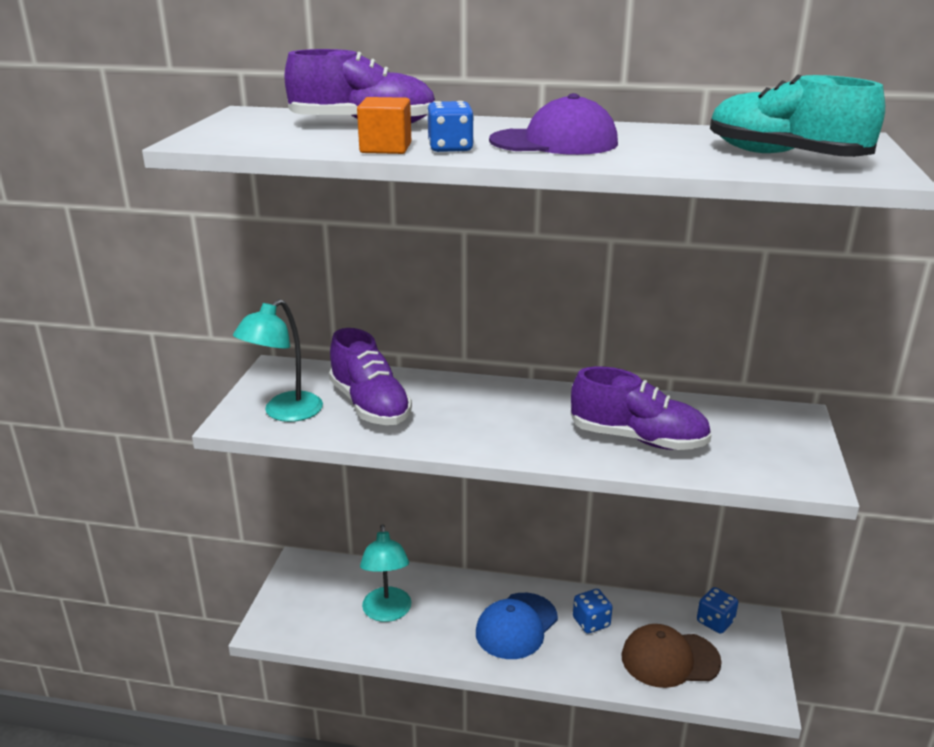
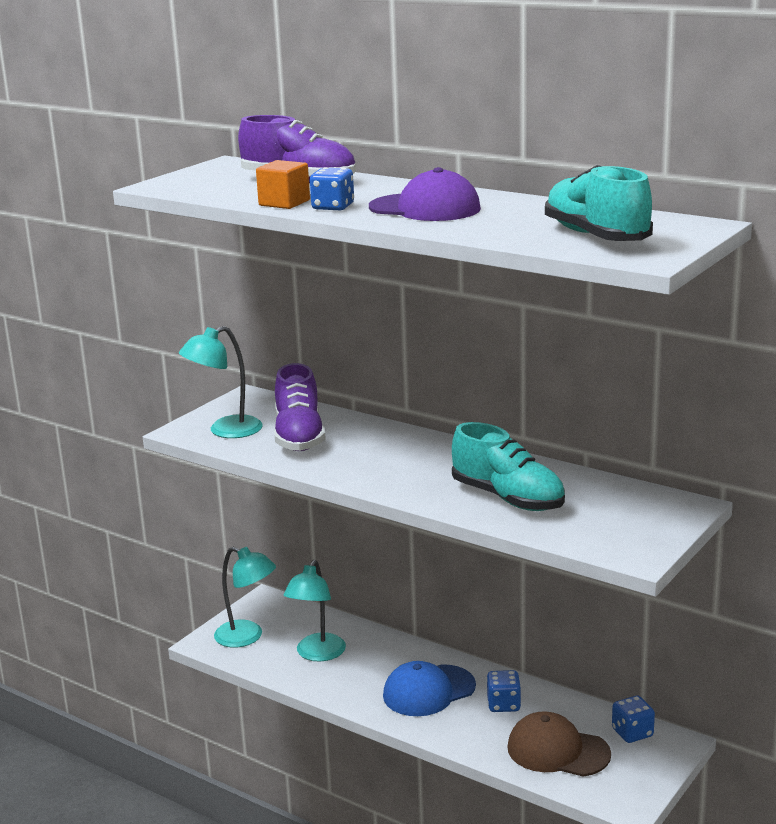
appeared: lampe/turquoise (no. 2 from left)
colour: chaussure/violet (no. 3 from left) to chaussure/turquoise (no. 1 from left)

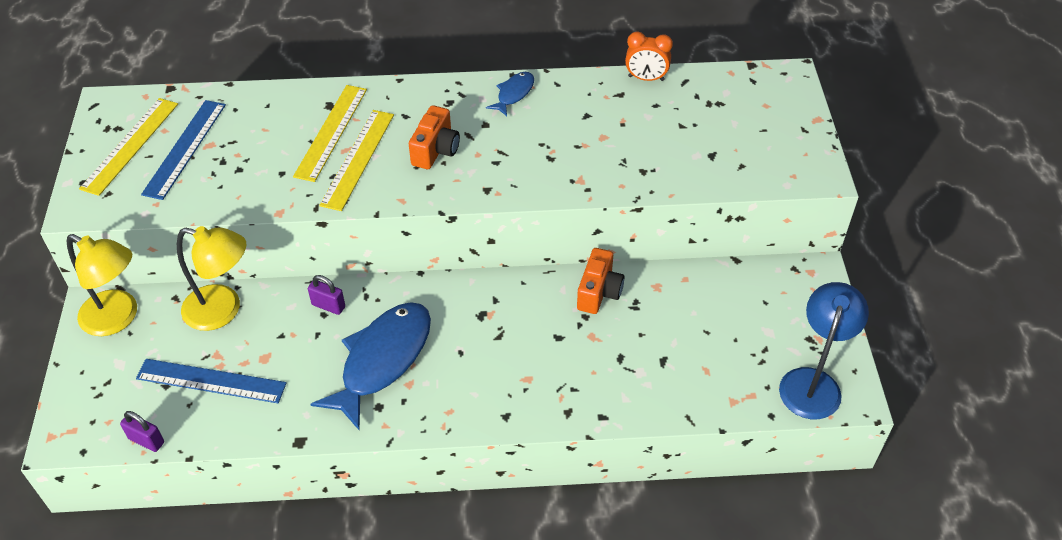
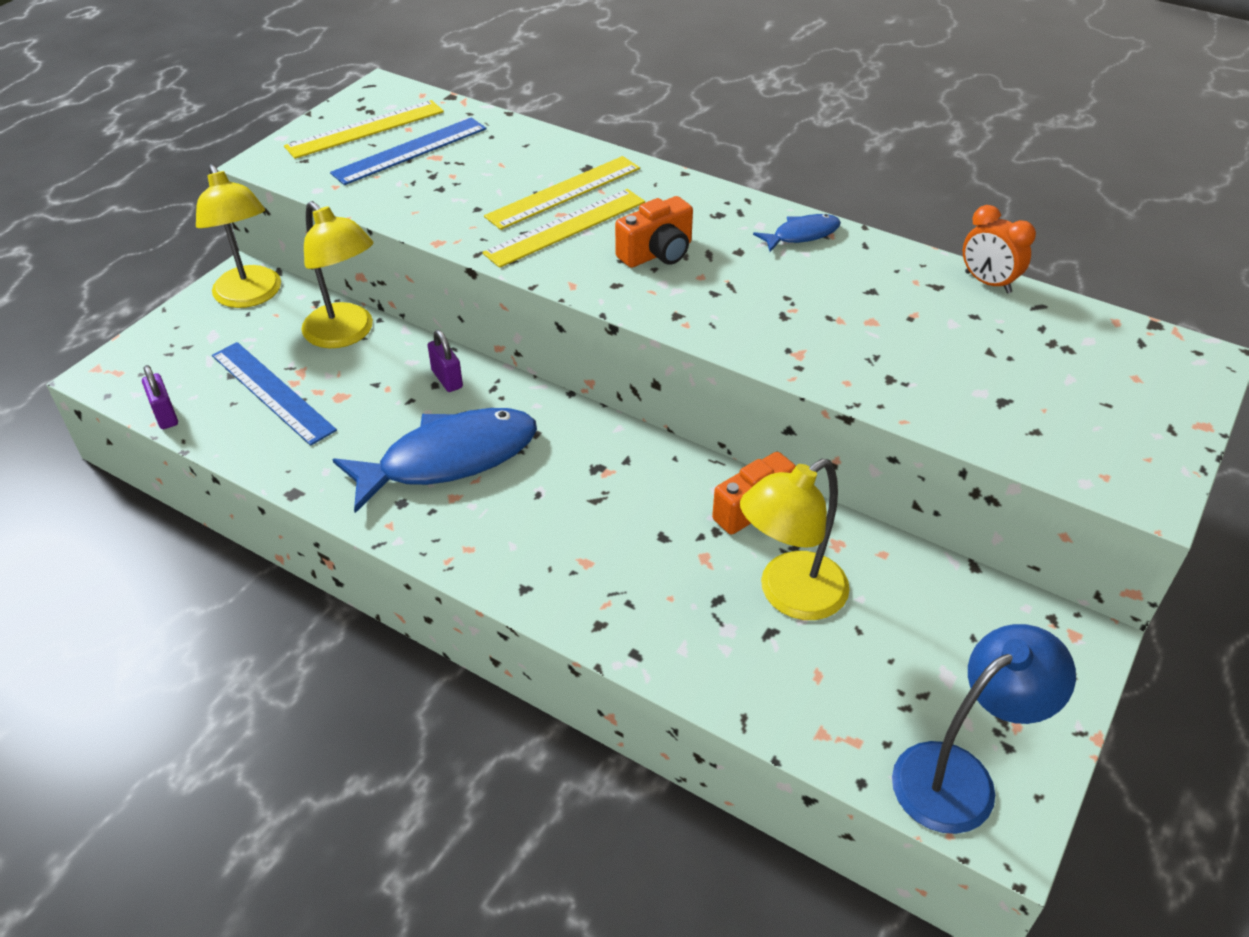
appeared: lampe/jaune (no. 3 from left)

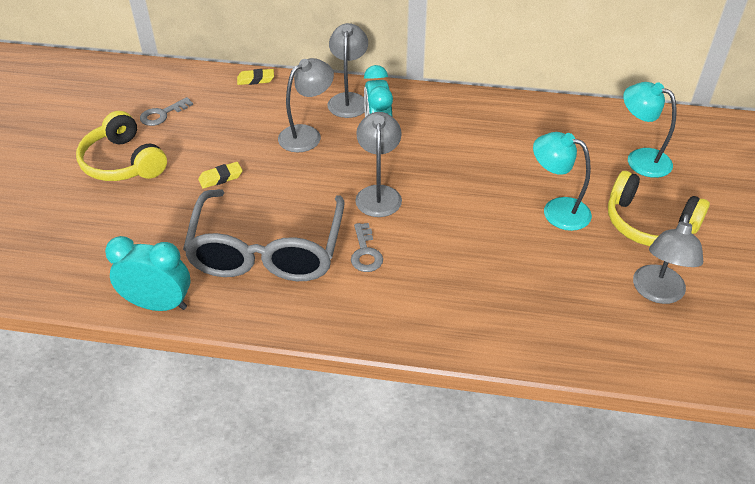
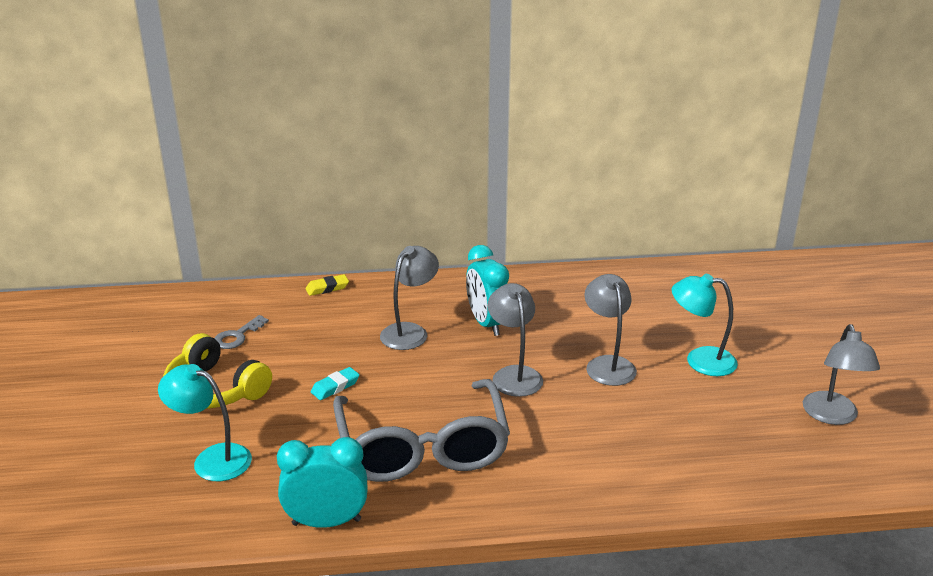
missing: clé/gris (no. 2 from left); casque audio/jaune (no. 2 from left)
relocated: lampe/gris (no. 2 from left in the first image) to lampe/gris (no. 3 from left); lampe/turquoise (no. 2 from left in the first image) to lampe/turquoise (no. 1 from left)
colour: gomme/jaune (no. 1 from left) to gomme/turquoise

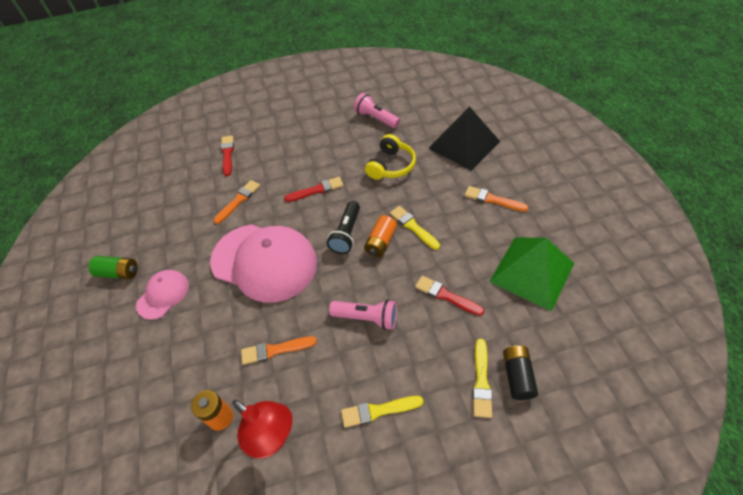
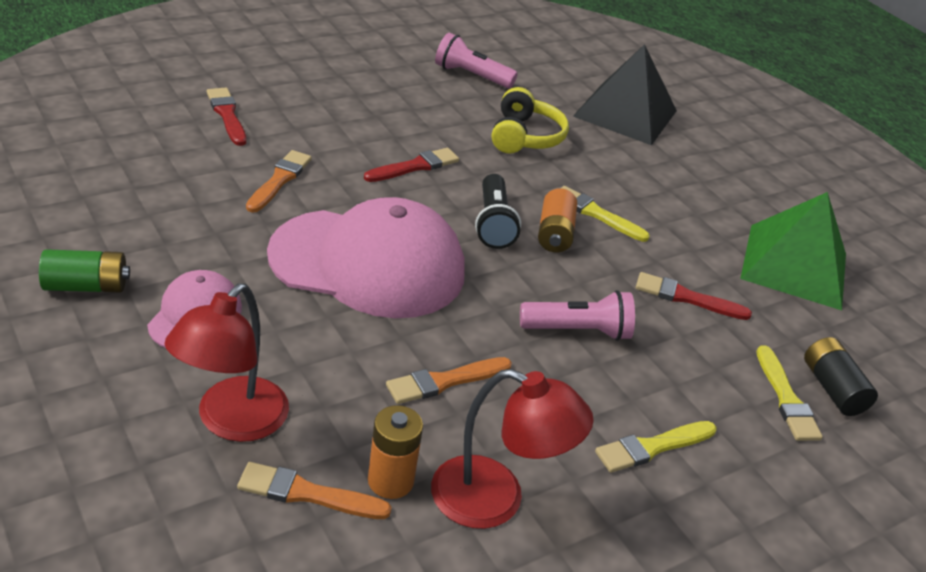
appeared: lampe/rouge (no. 1 from left)
relocated: pinceau/orange (no. 3 from left in the first image) to pinceau/orange (no. 2 from left)

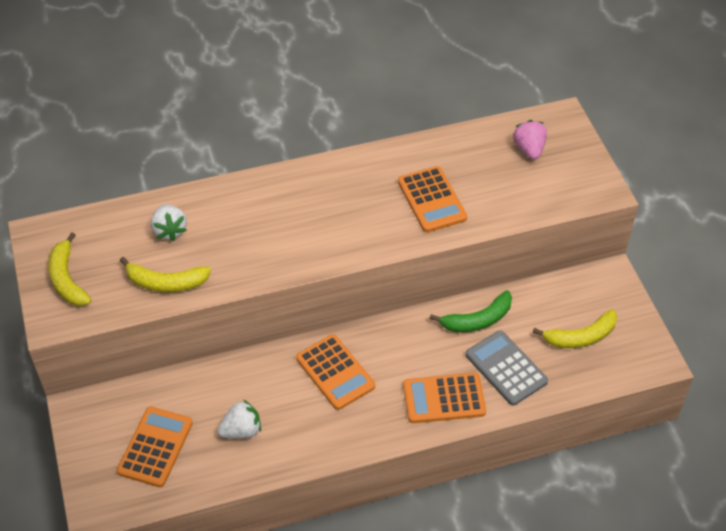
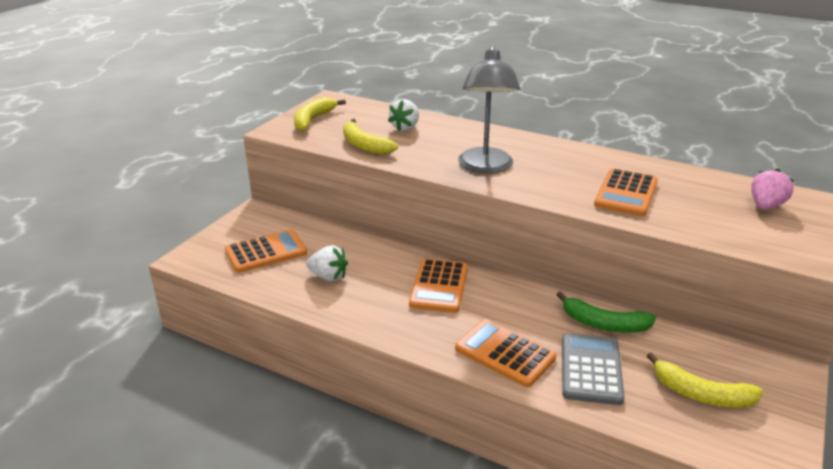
appeared: lampe/gris

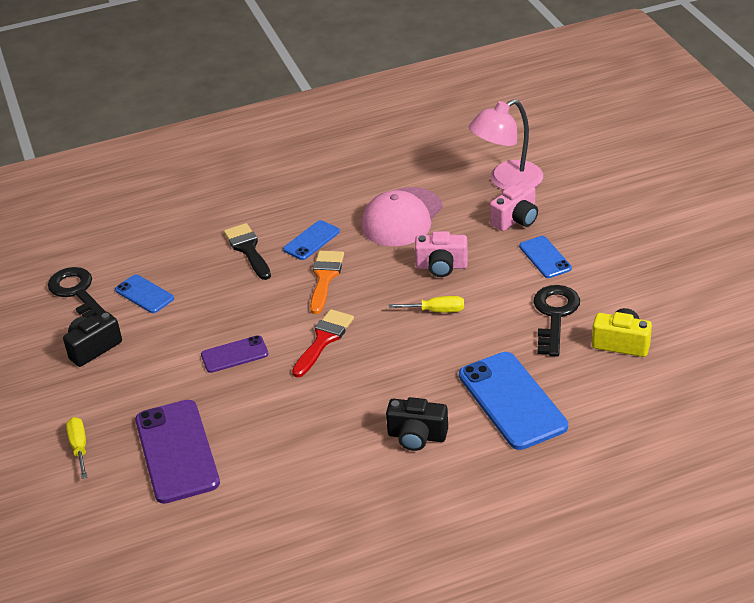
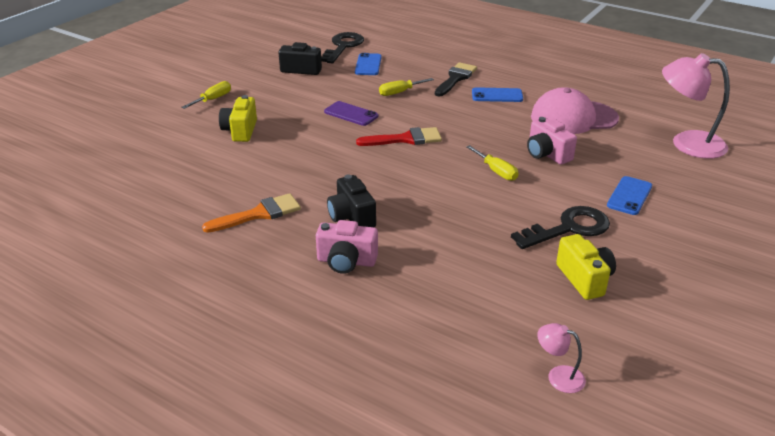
missing: téléphone/bleu (no. 3 from left)
appeared: tournevis/jaune (no. 2 from left); lampe/rose (no. 1 from left)
relocated: pinceau/orange; appareil photo/rose (no. 2 from left in the first image) to appareil photo/rose (no. 1 from left)
exchanged: téléphone/violet (no. 1 from left) to appareil photo/jaune (no. 1 from left)

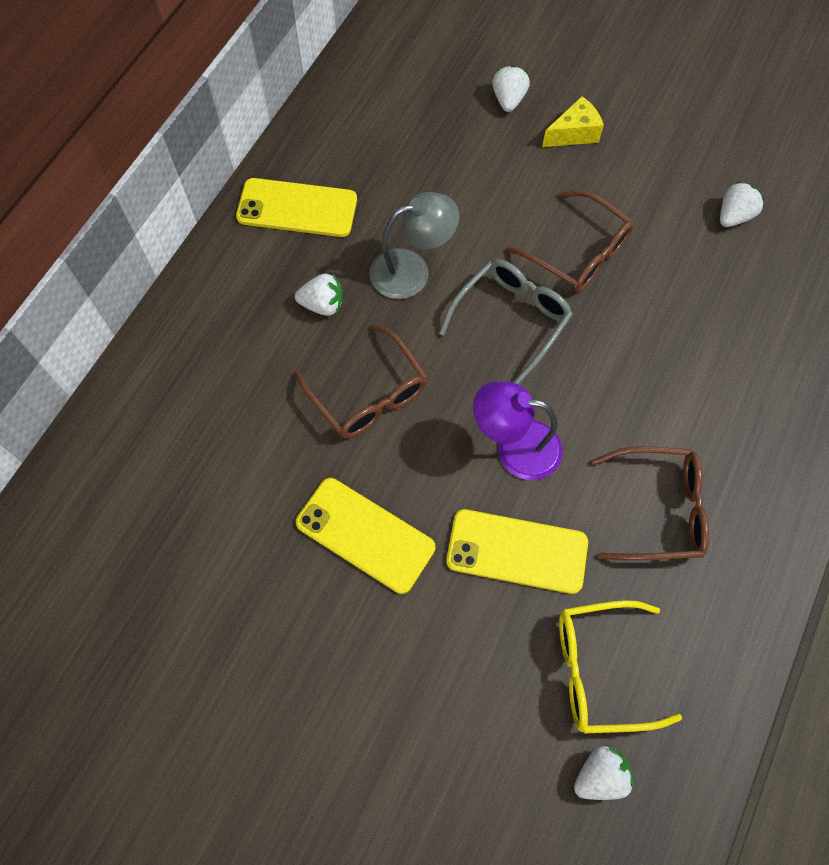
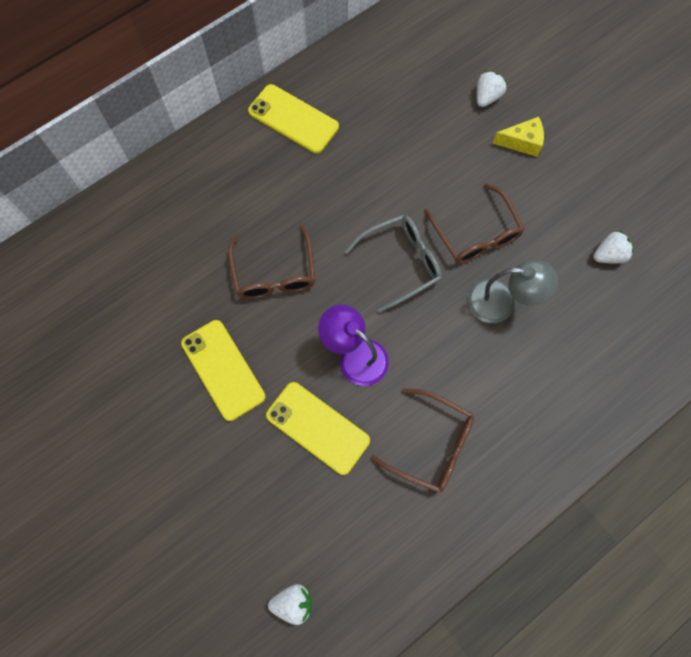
missing: fraise/blanc (no. 1 from left); lunettes/jaune
relocated: lampe/gris

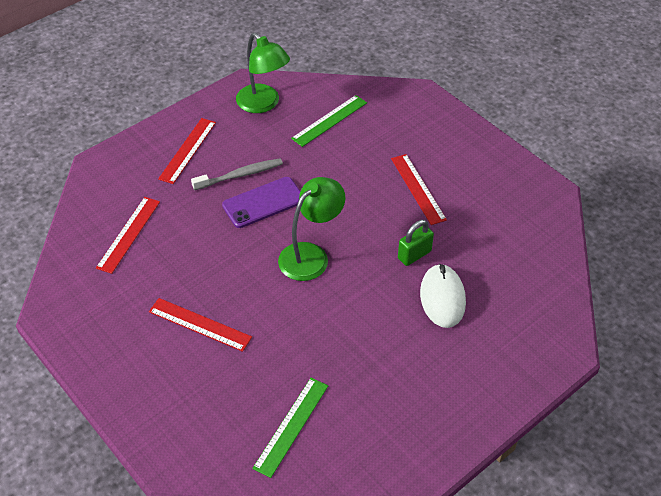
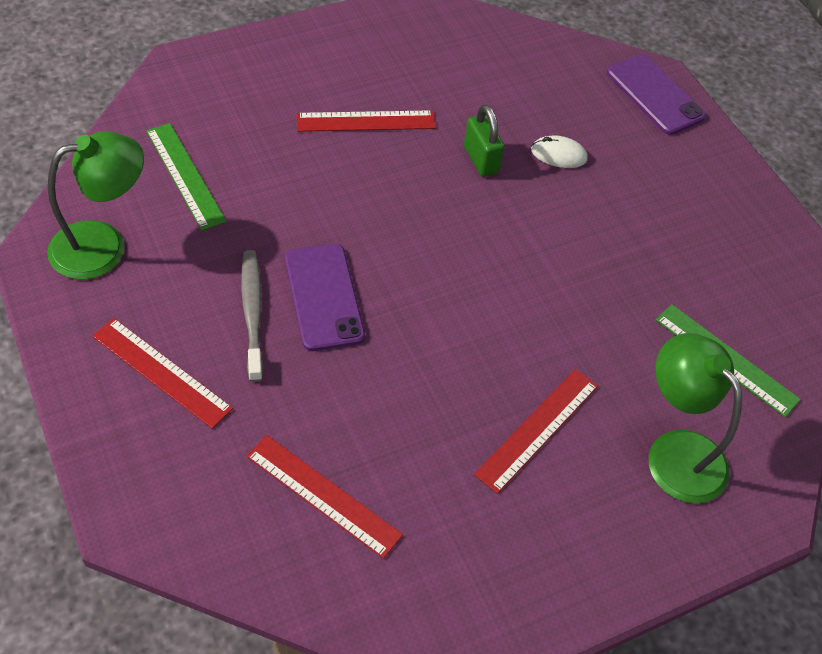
appeared: téléphone/violet (no. 2 from left)
relocated: lampe/vert (no. 2 from left)
size: souris/blanc x0.59

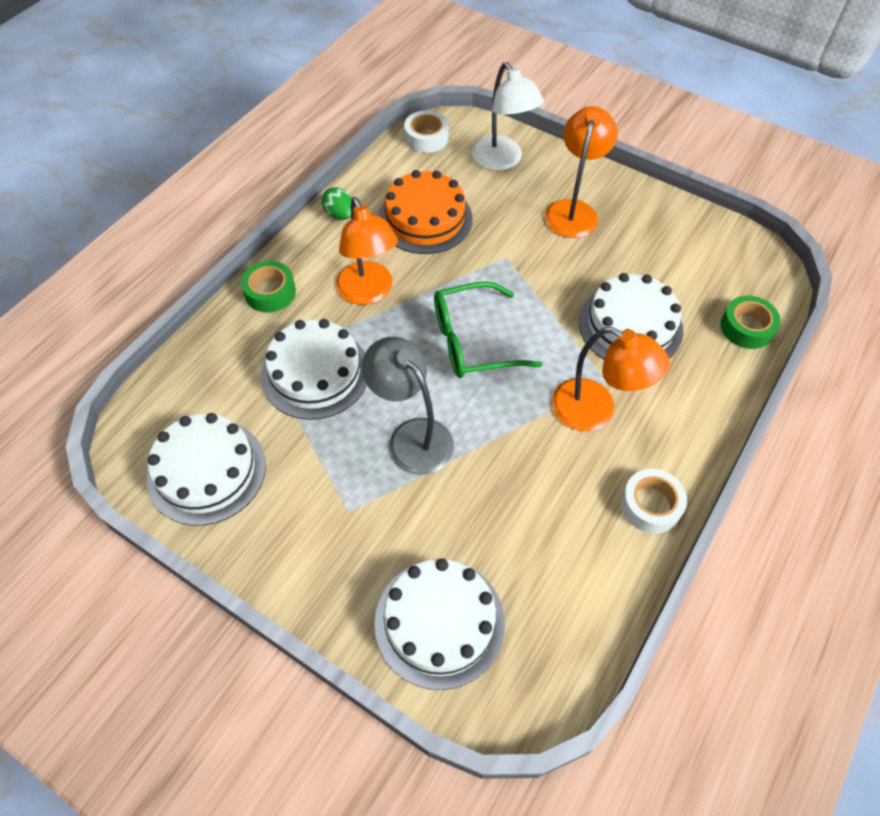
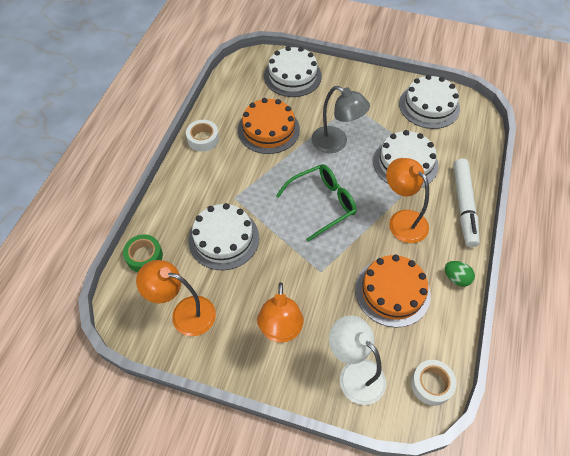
appeared: gâteau/orange (no. 1 from left)
relocated: lampe/orange (no. 3 from left in the first image) to lampe/orange (no. 1 from left)
exchanged: ruban adhésif/vert (no. 1 from left) to feutre/blanc

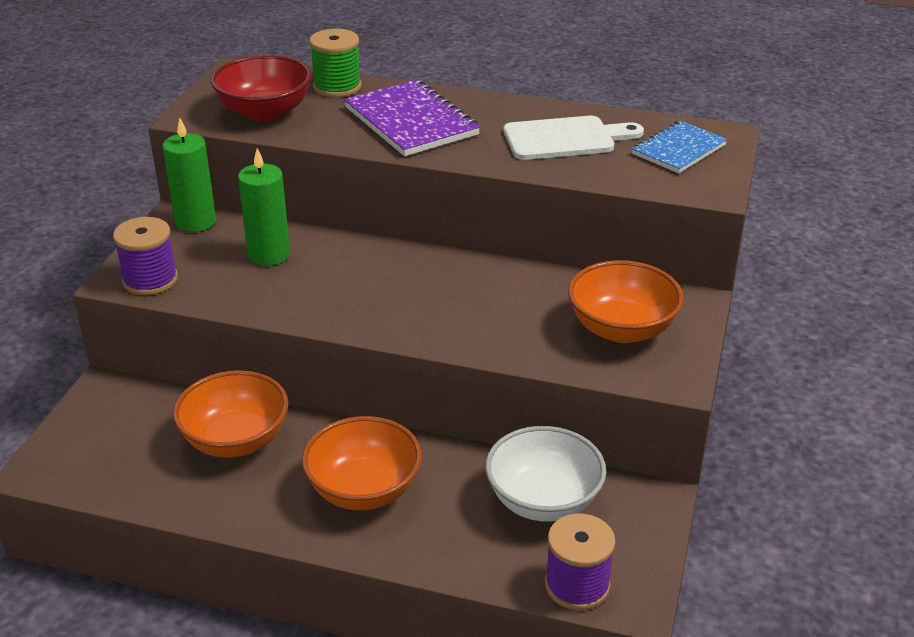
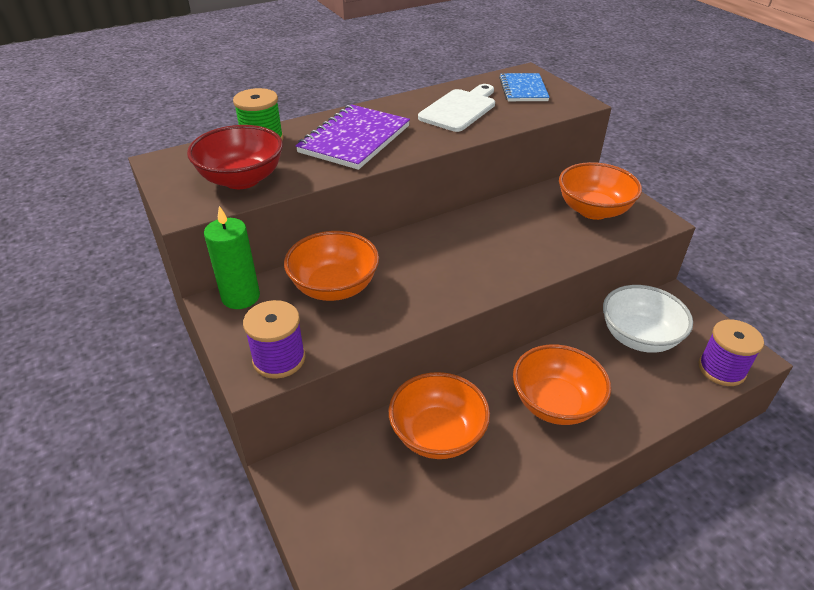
exchanged: bougie/vert (no. 2 from left) to bol/orange (no. 1 from left)
spun: carnet/violet 75 degrees counterclockwise

